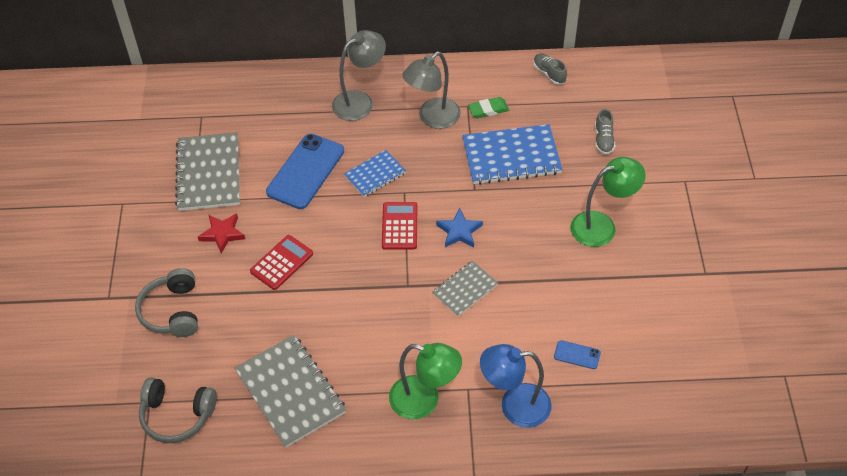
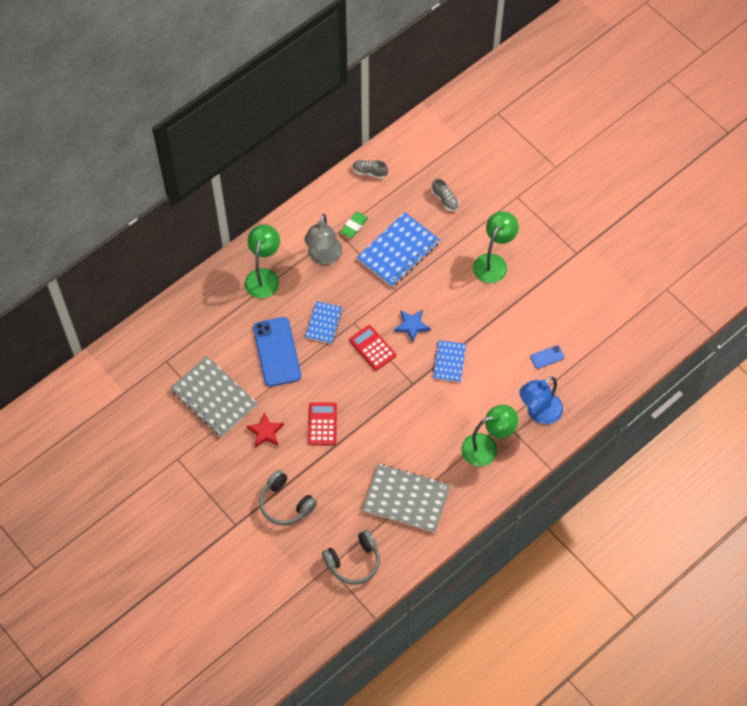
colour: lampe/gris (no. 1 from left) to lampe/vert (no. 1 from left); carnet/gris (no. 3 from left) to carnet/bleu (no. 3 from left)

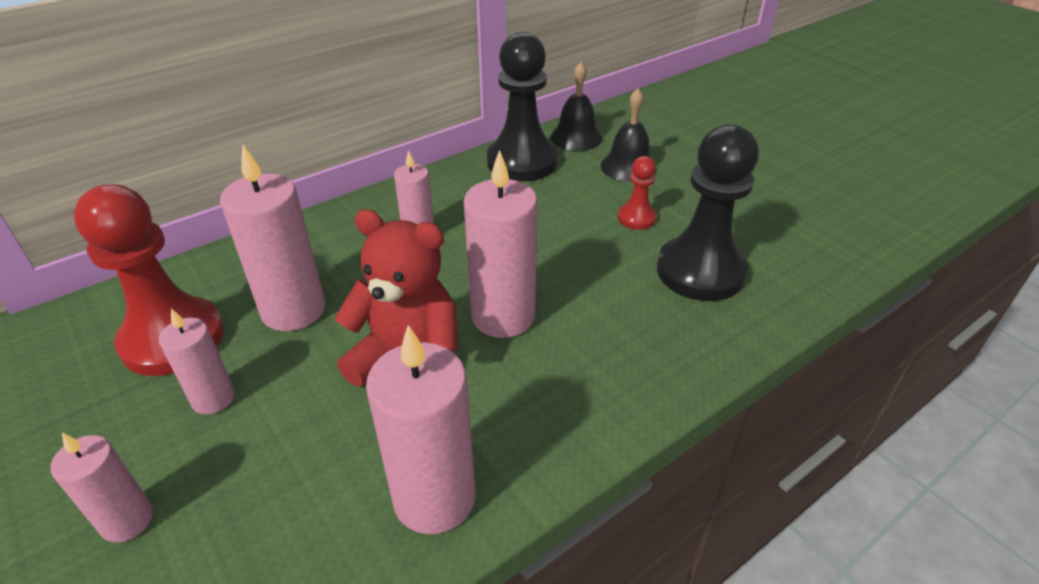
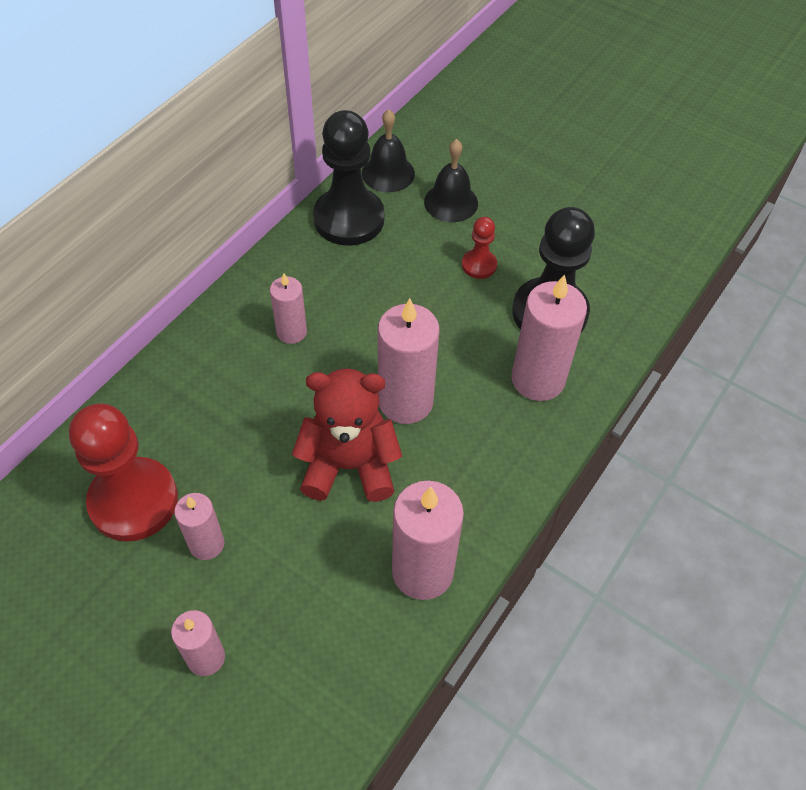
relocated: bougie/rose (no. 3 from left in the first image) to bougie/rose (no. 6 from left)

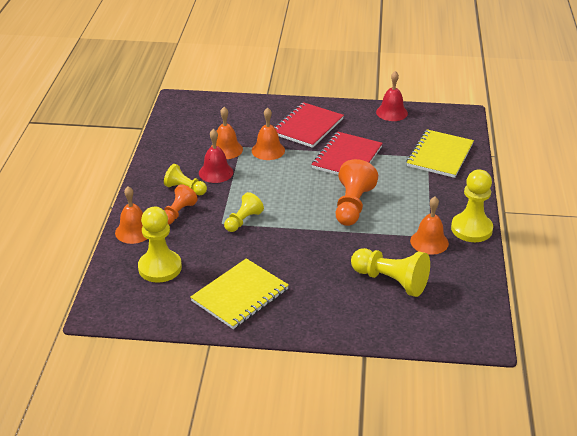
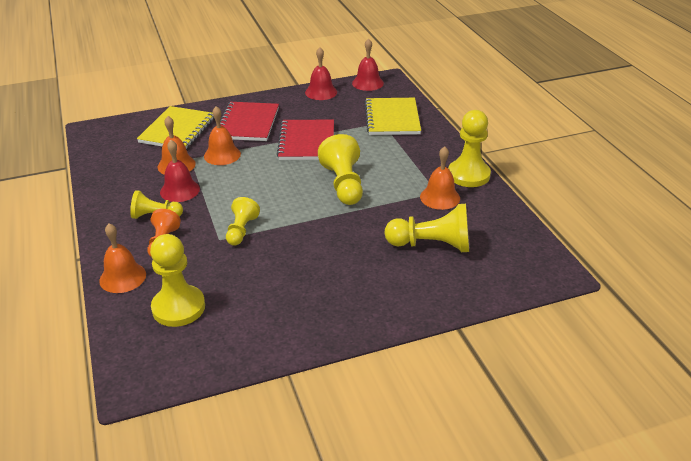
appeared: cloche/rouge (no. 3 from left)
relocated: carnet/jaune (no. 1 from left)
colour: pion/orange (no. 2 from left) to pion/jaune (no. 4 from left)

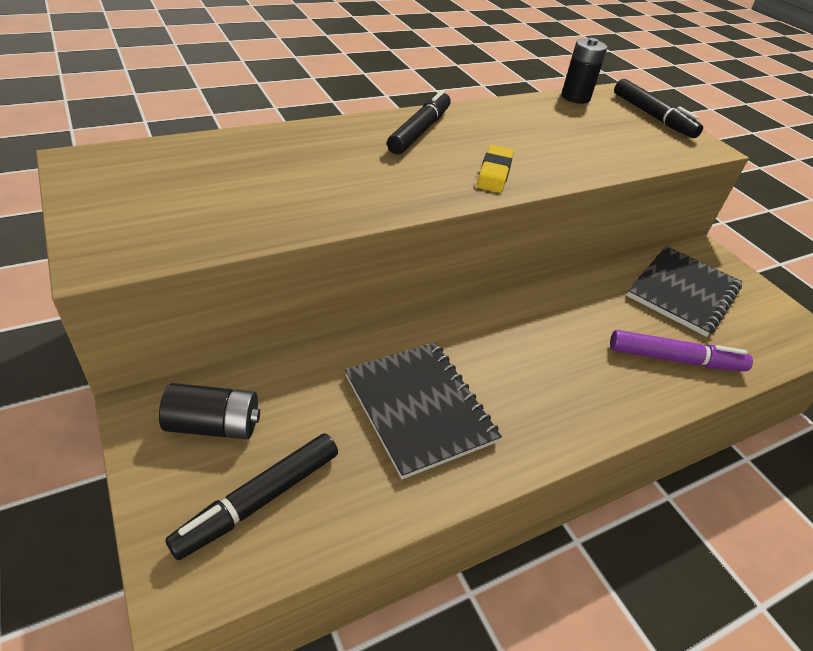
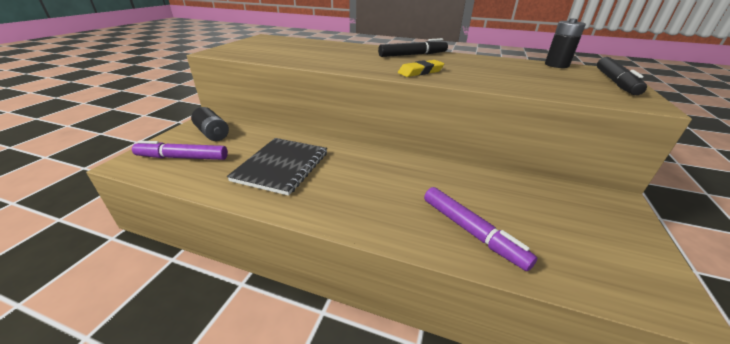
missing: carnet/noir (no. 2 from left)
colour: feutre/noir (no. 1 from left) to feutre/violet (no. 1 from left)

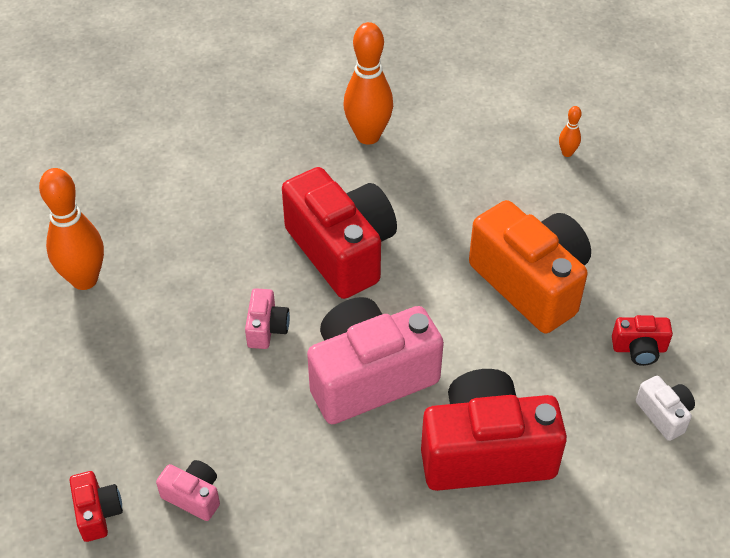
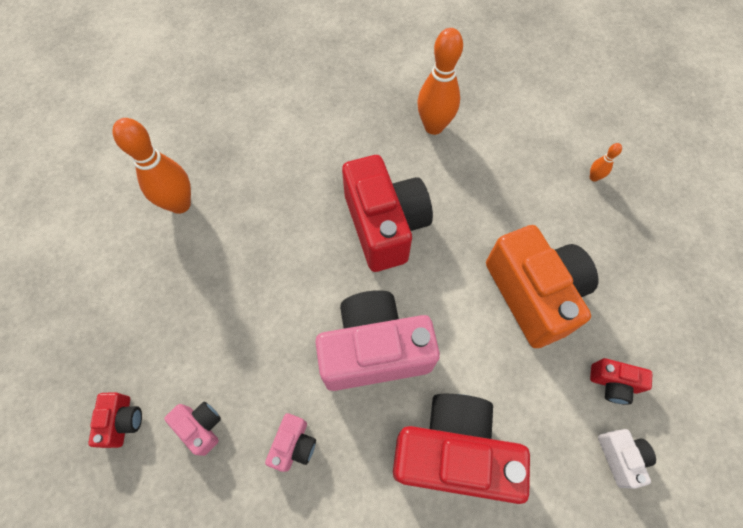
relocated: appareil photo/rose (no. 2 from left)

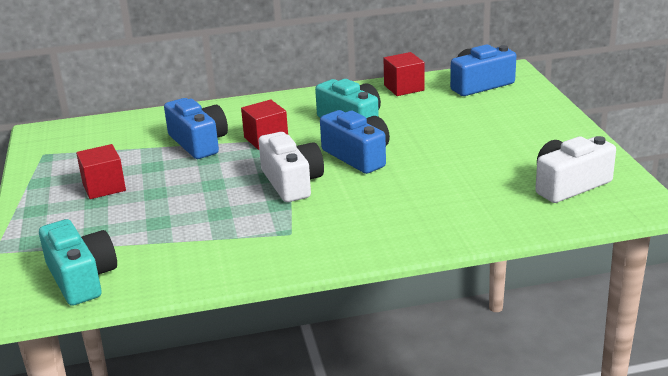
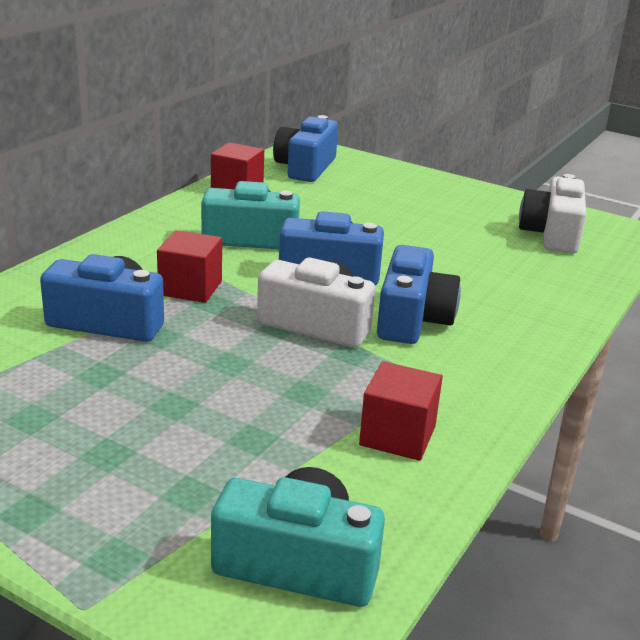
appeared: appareil photo/bleu (no. 4 from left)
relocated: cube/rouge (no. 1 from left in the first image) to cube/rouge (no. 3 from left)

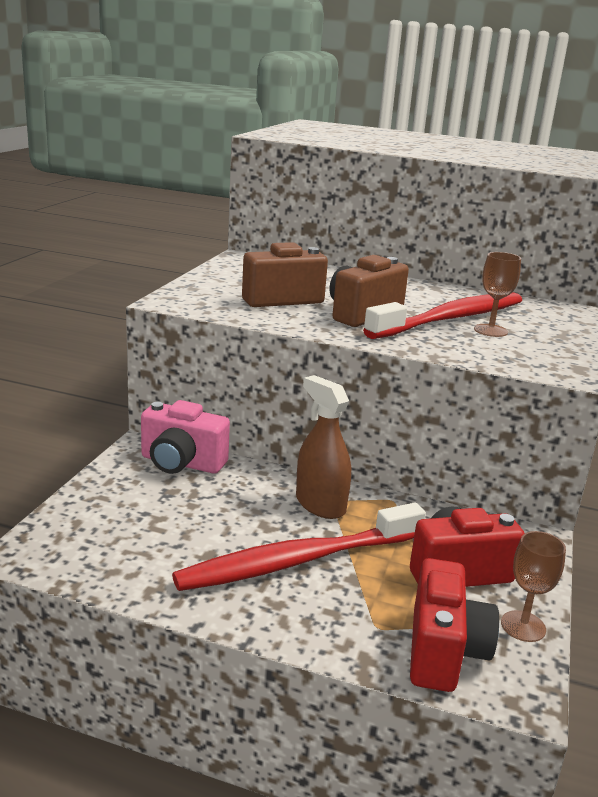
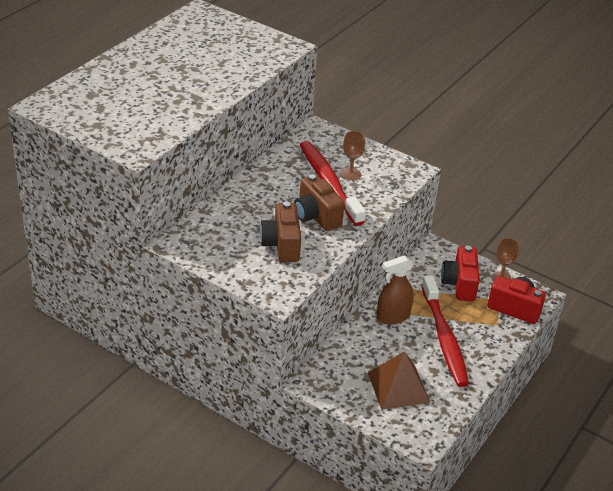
missing: appareil photo/rose
appeared: pyramide/marron

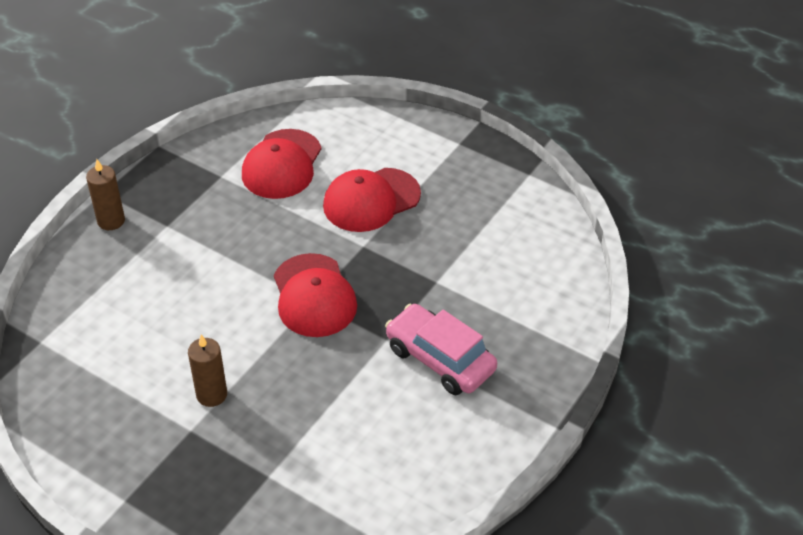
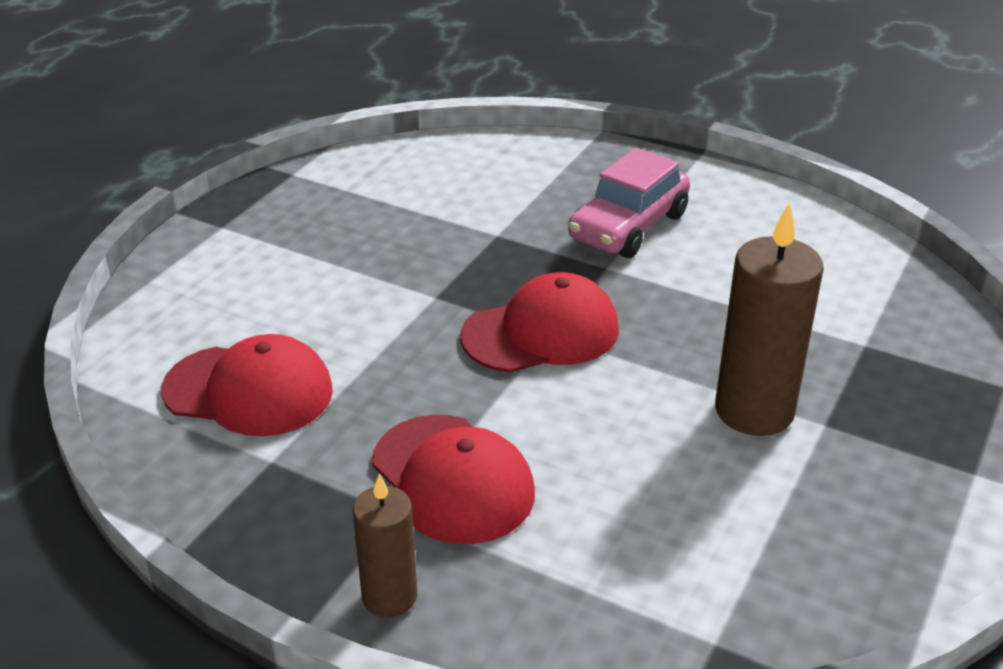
relocated: casquette/rouge (no. 3 from left in the first image) to casquette/rouge (no. 2 from left)
size: bougie/marron (no. 2 from left) x1.68

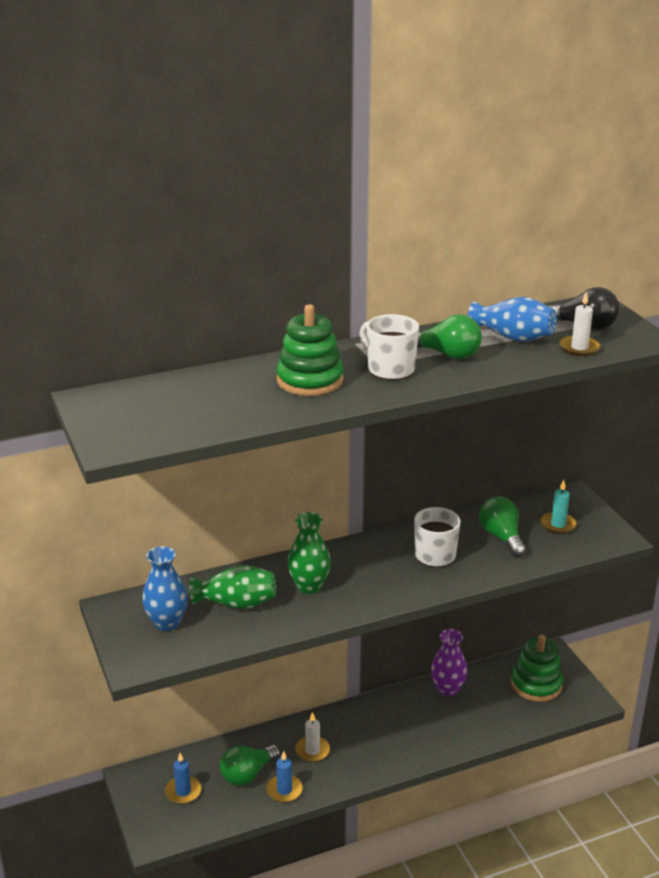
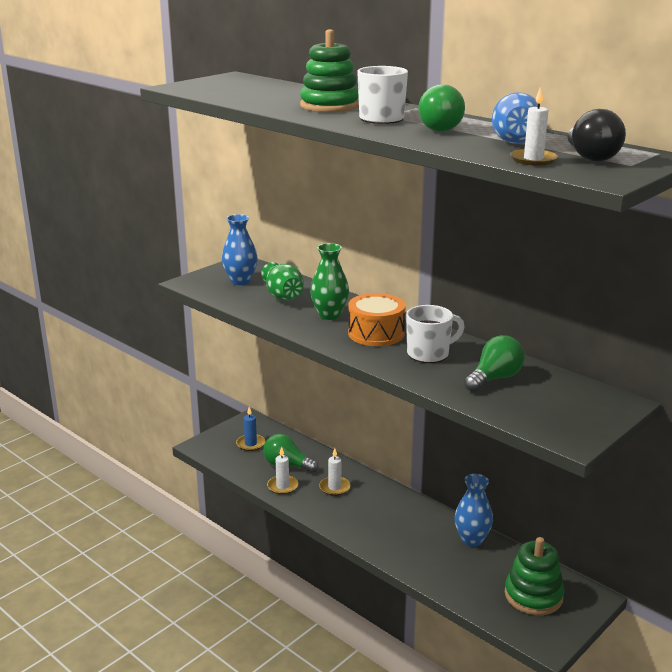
missing: bougie/turquoise
appeared: tambour/orange
colour: bougie/bleu (no. 2 from left) to bougie/blanc (no. 1 from left); vase/violet to vase/bleu (no. 2 from left)

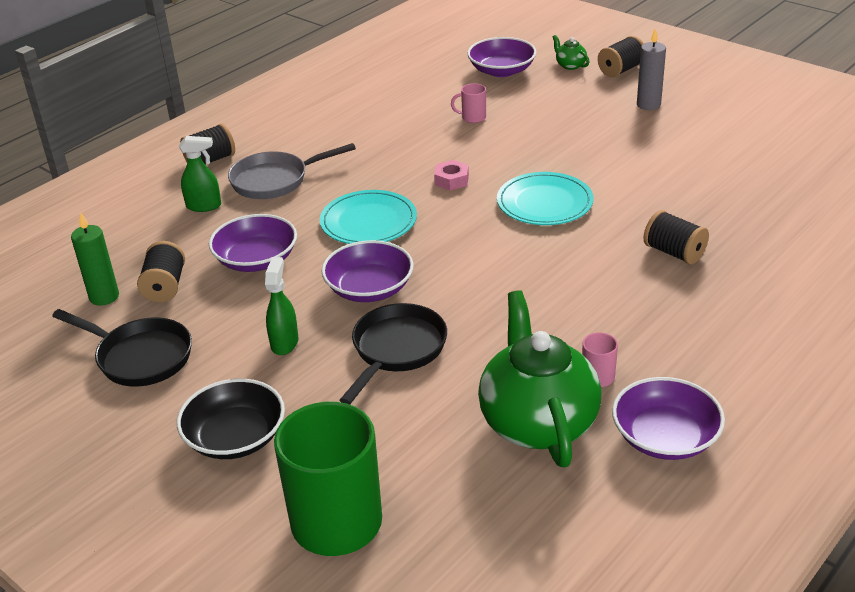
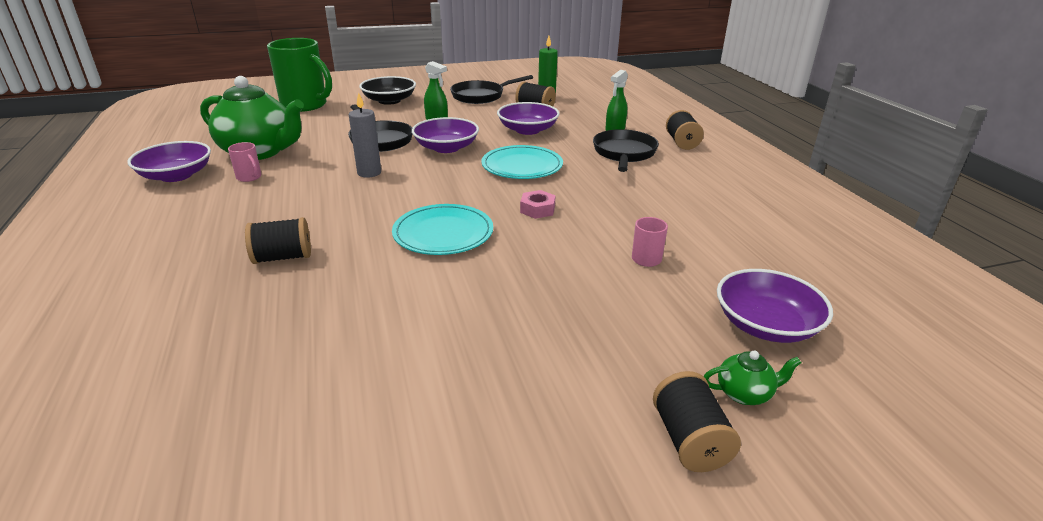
relocated: bougie/gris
colour: poêle/gris to poêle/noir (no. 3 from left)

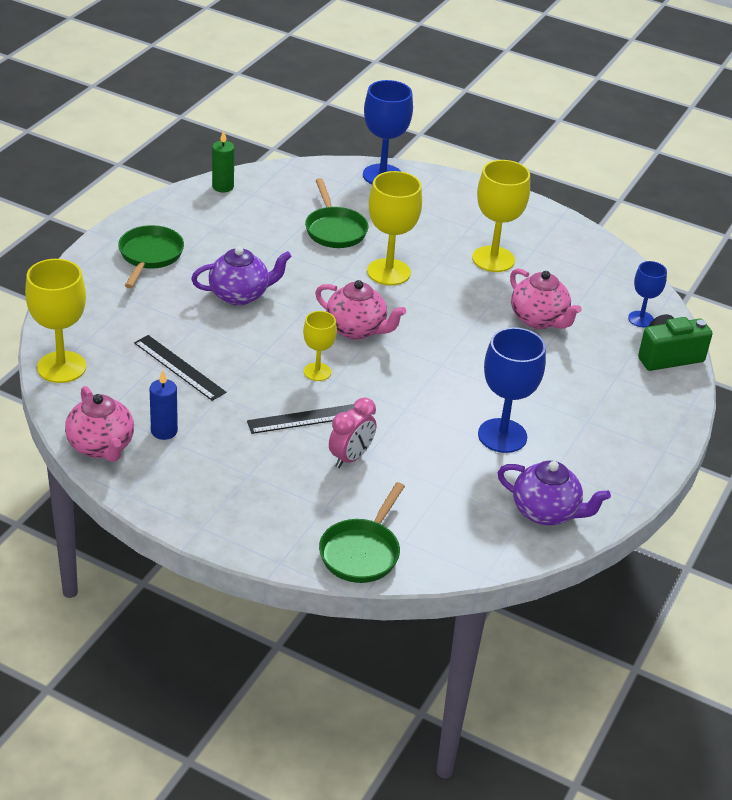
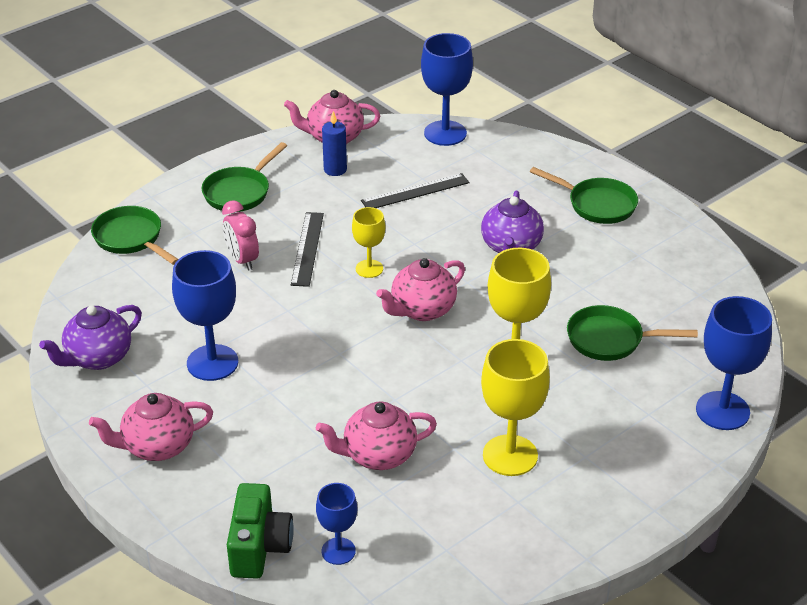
missing: bougie/vert
appeared: théière/rose (no. 1 from left); poêle/vert (no. 2 from left)
colour: verre à pied/jaune (no. 1 from left) to verre à pied/bleu (no. 3 from left)

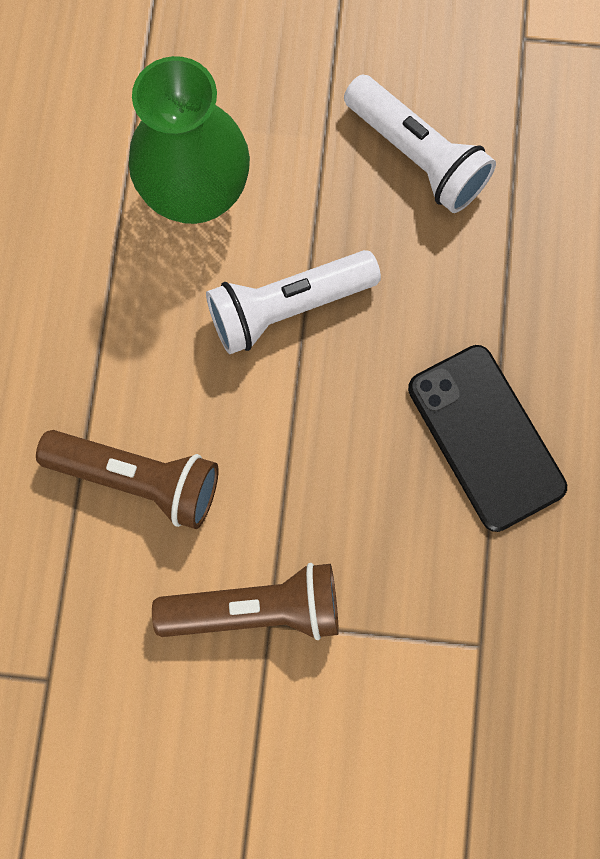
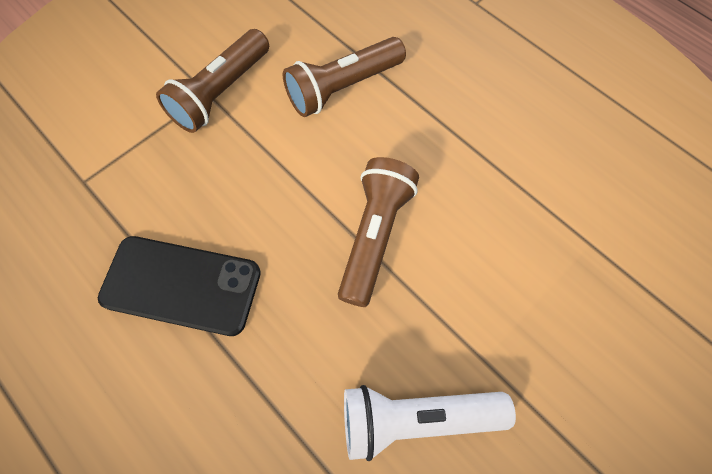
missing: vase/vert
colour: lampe de poche/blanc (no. 1 from left) to lampe de poche/marron (no. 3 from left)

